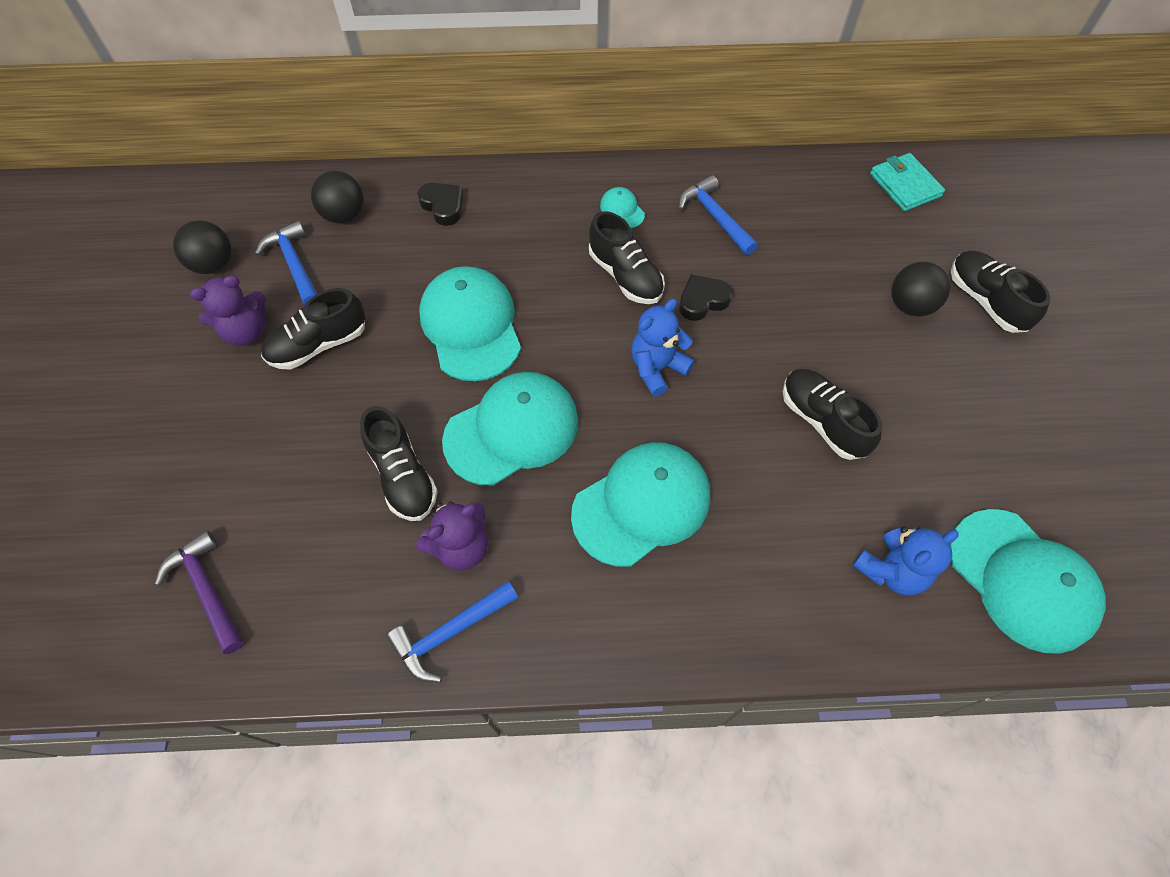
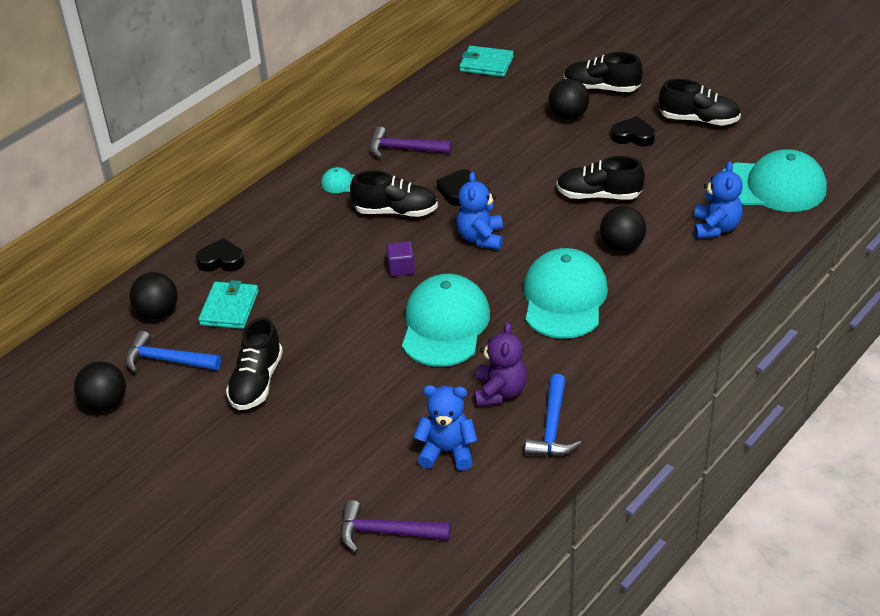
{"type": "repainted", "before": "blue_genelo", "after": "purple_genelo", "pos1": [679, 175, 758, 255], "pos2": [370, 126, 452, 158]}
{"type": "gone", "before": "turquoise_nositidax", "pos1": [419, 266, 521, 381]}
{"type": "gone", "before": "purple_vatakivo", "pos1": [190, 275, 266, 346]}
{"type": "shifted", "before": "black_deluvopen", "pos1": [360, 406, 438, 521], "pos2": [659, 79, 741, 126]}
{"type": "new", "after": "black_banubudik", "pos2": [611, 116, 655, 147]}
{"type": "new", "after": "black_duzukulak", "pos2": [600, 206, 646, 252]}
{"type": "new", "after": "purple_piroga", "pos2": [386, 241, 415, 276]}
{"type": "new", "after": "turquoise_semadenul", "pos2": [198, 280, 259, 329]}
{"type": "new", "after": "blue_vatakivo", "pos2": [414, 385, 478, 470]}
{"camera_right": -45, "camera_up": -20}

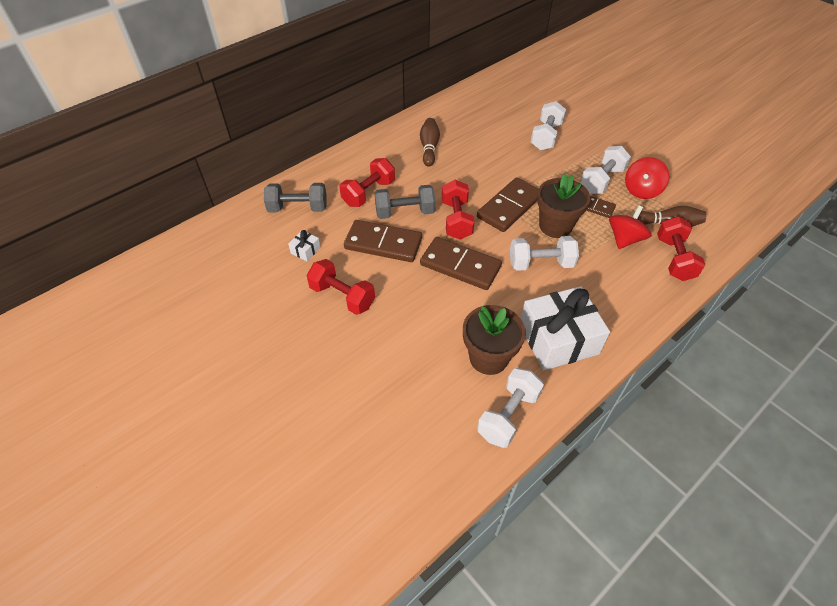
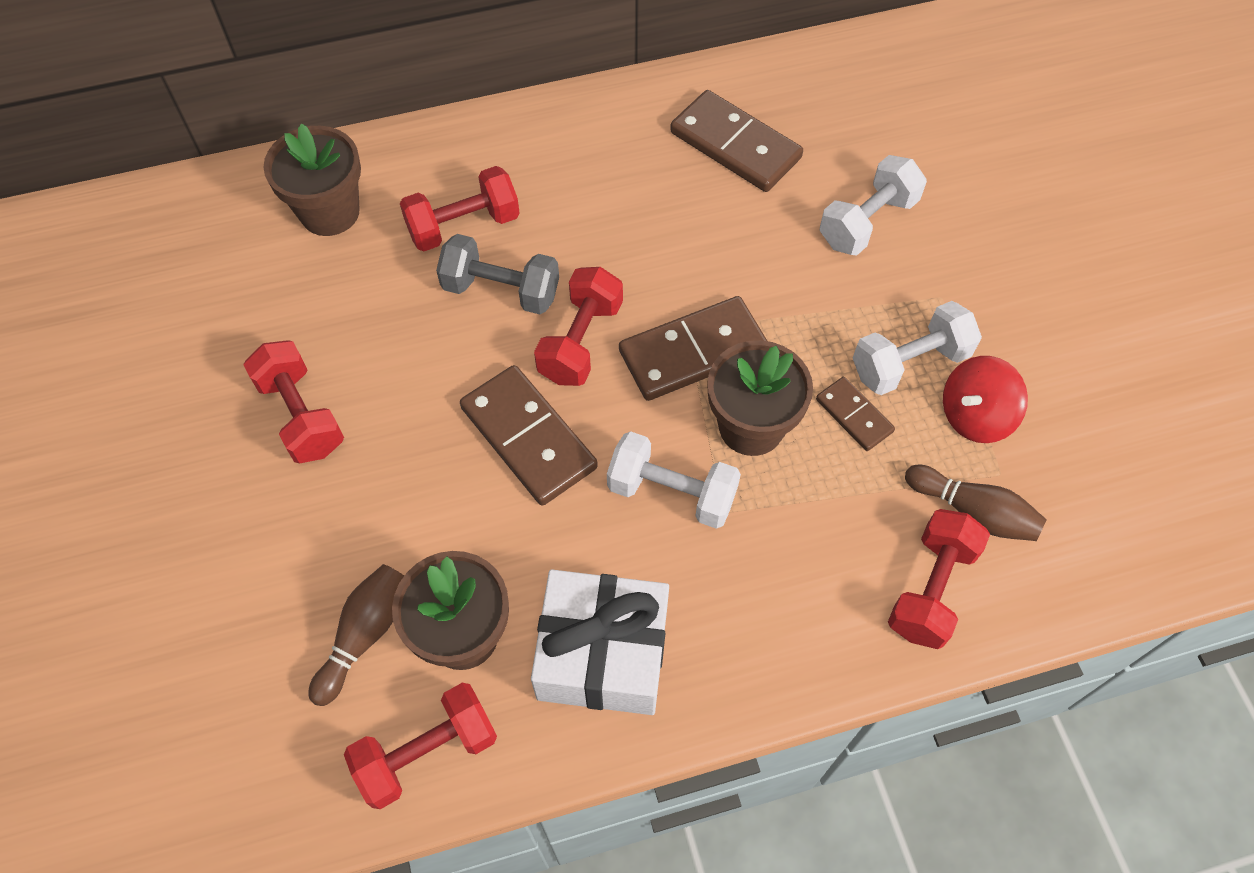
{"type": "shifted", "before": "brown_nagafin", "pos1": [420, 118, 440, 167], "pos2": [308, 564, 404, 706]}
{"type": "swapped", "before": "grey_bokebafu", "after": "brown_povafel", "pos1": [264, 183, 326, 213], "pos2": [263, 123, 361, 236]}
{"type": "gone", "before": "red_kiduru", "pos1": [609, 206, 652, 249]}
{"type": "shifted", "before": "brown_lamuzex", "pos1": [344, 220, 422, 262], "pos2": [670, 90, 803, 192]}
{"type": "gone", "before": "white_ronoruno", "pos1": [288, 230, 321, 261]}
{"type": "repainted", "before": "white_bokebafu", "after": "red_bokebafu", "pos1": [477, 368, 544, 448], "pos2": [344, 683, 497, 809]}
{"camera_right": 25, "camera_up": 10}

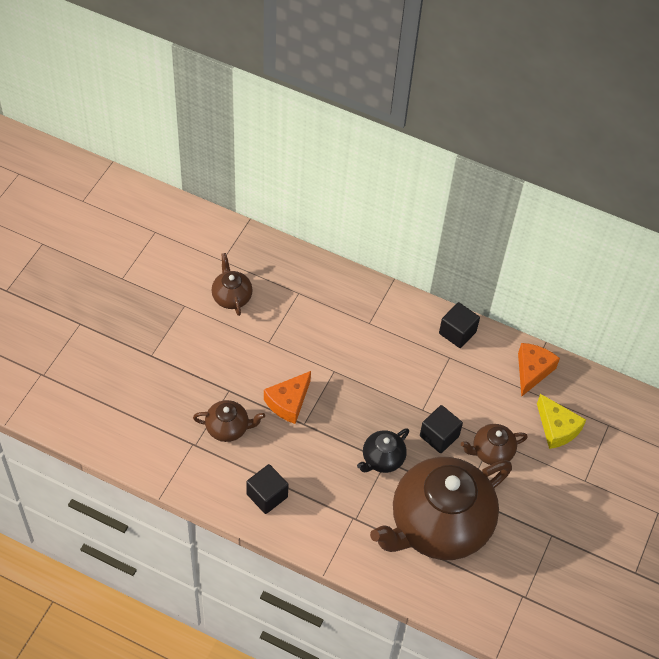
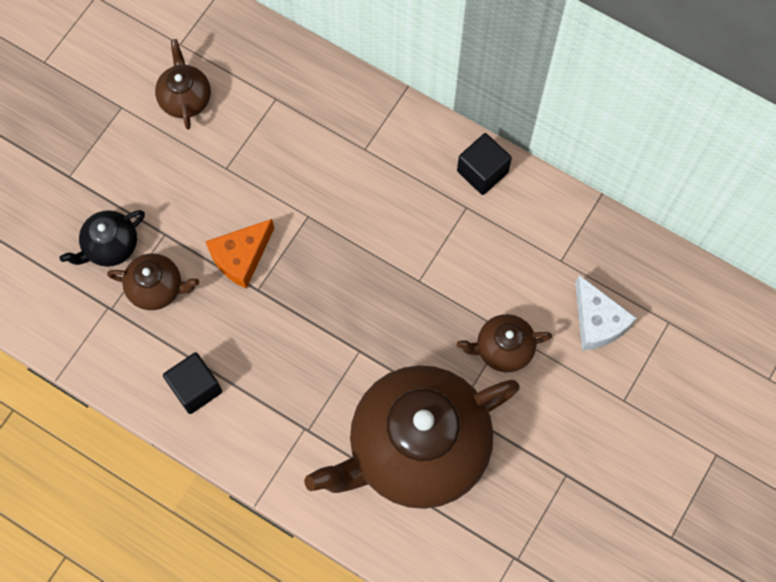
{"type": "gone", "before": "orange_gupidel", "pos1": [518, 343, 560, 397]}
{"type": "repainted", "before": "yellow_gupidel", "after": "white_gupidel", "pos1": [537, 394, 586, 449], "pos2": [575, 275, 637, 351]}
{"type": "gone", "before": "black_piroga", "pos1": [420, 405, 463, 453]}
{"type": "shifted", "before": "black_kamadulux", "pos1": [357, 428, 409, 473], "pos2": [60, 210, 145, 267]}
{"camera_right": 10, "camera_up": 15}

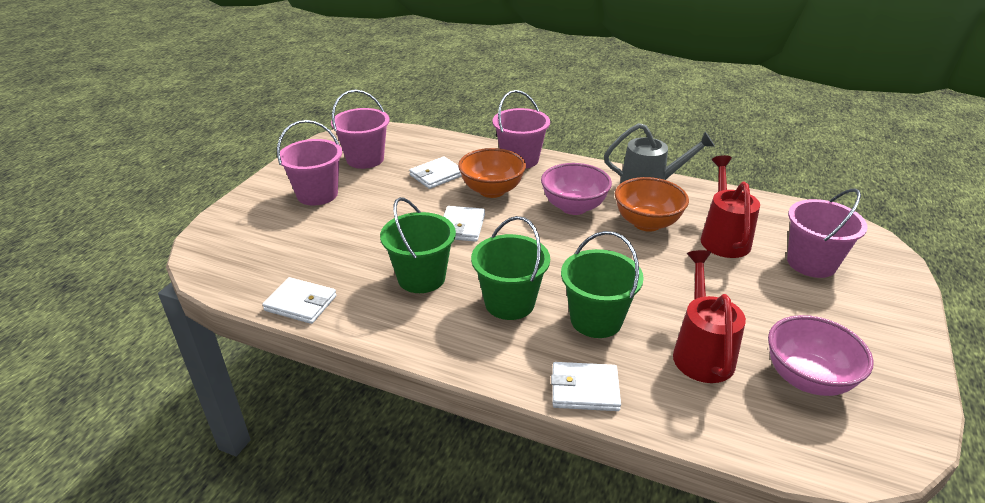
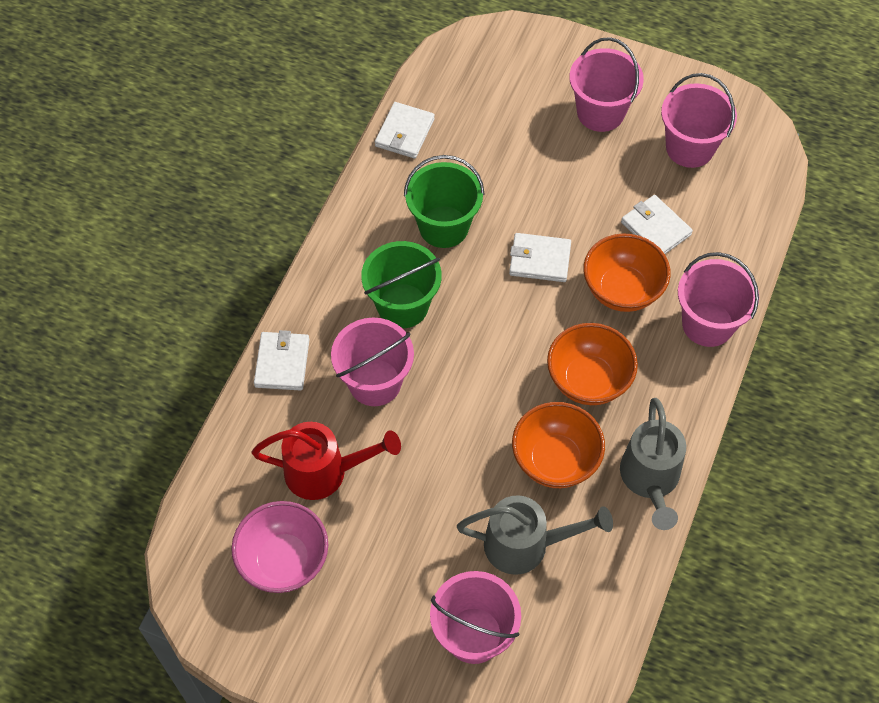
{"type": "repainted", "before": "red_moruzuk", "after": "grey_moruzuk", "pos1": [700, 155, 760, 258], "pos2": [457, 495, 613, 575]}
{"type": "repainted", "before": "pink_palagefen", "after": "orange_palagefen", "pos1": [541, 163, 612, 215], "pos2": [547, 323, 638, 405]}
{"type": "repainted", "before": "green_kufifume", "after": "pink_kufifume", "pos1": [561, 231, 644, 338], "pos2": [331, 318, 414, 406]}
{"camera_right": 90, "camera_up": 25}

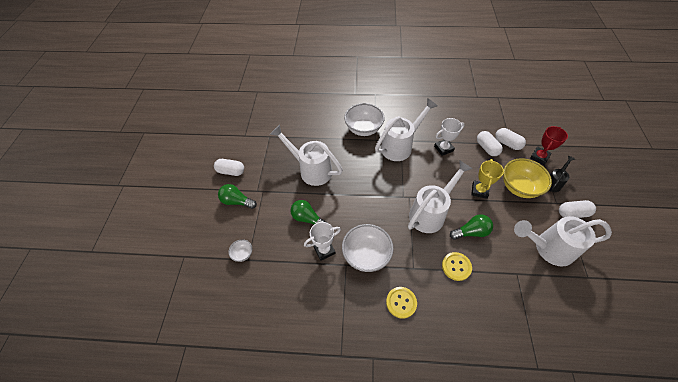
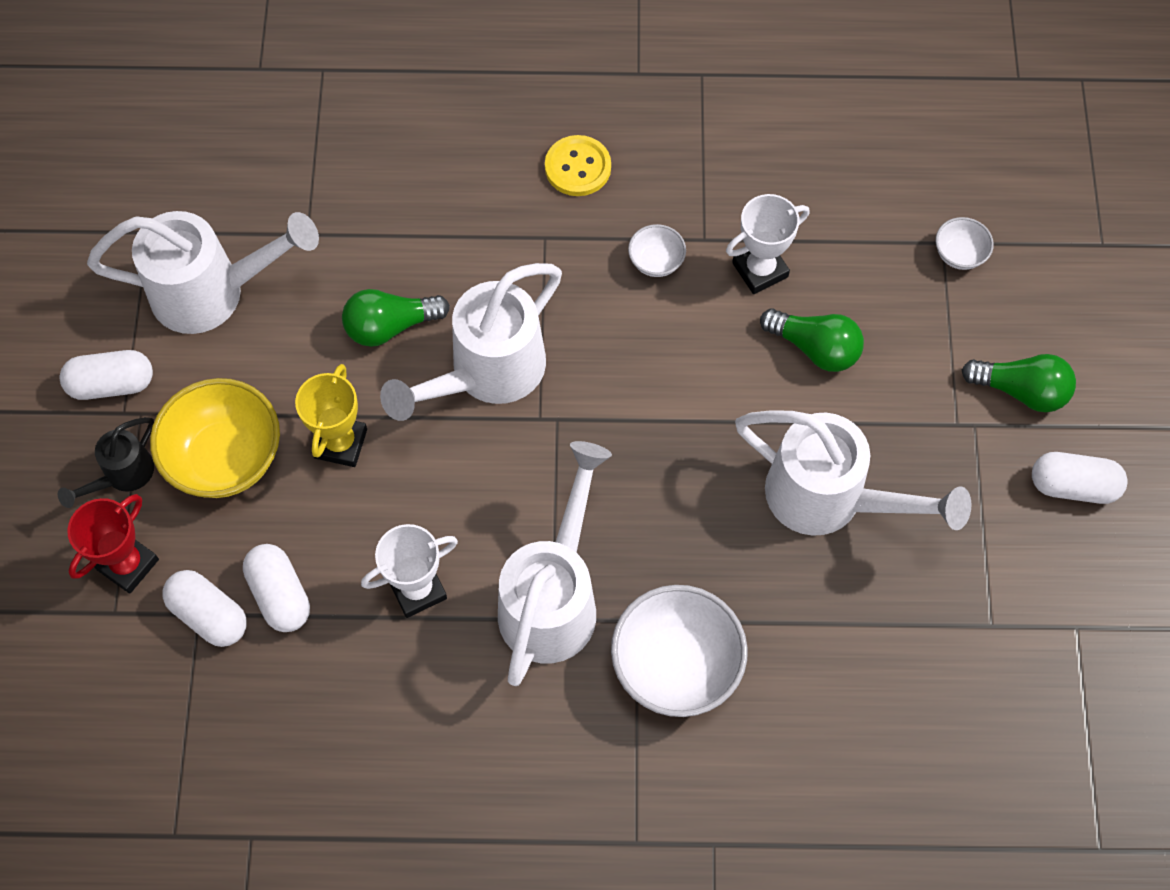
{"type": "rotated", "before": "white_moruzuk", "pos1": [375, 98, 438, 161], "pos2": [498, 441, 612, 686], "turn": 150}
{"type": "scaled", "before": "white_palagefen", "pos1": [342, 224, 394, 272], "pos2": [628, 224, 686, 277], "scale": 0.48}
{"type": "gone", "before": "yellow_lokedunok", "pos1": [442, 252, 472, 281]}
{"camera_right": 175, "camera_up": 10}

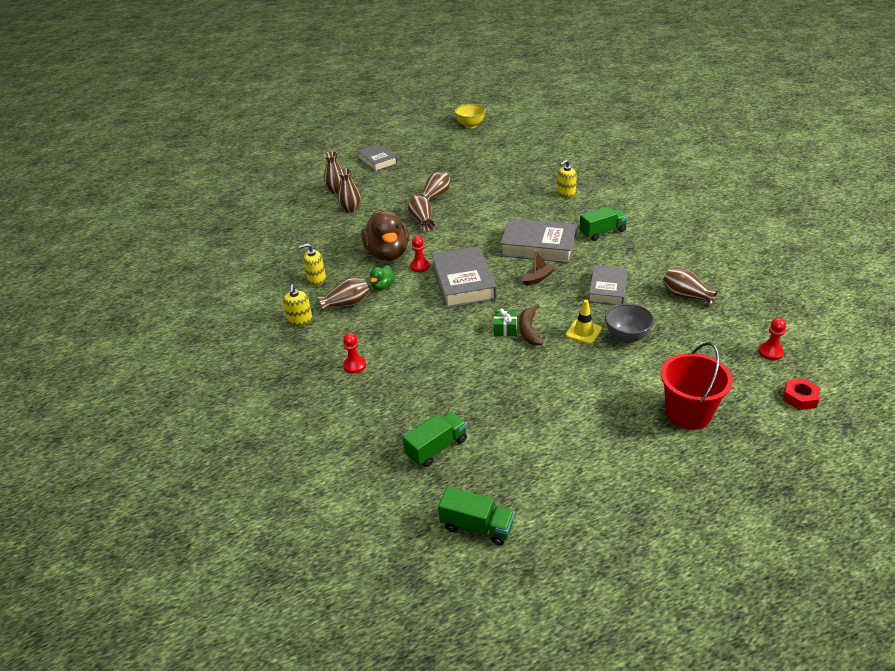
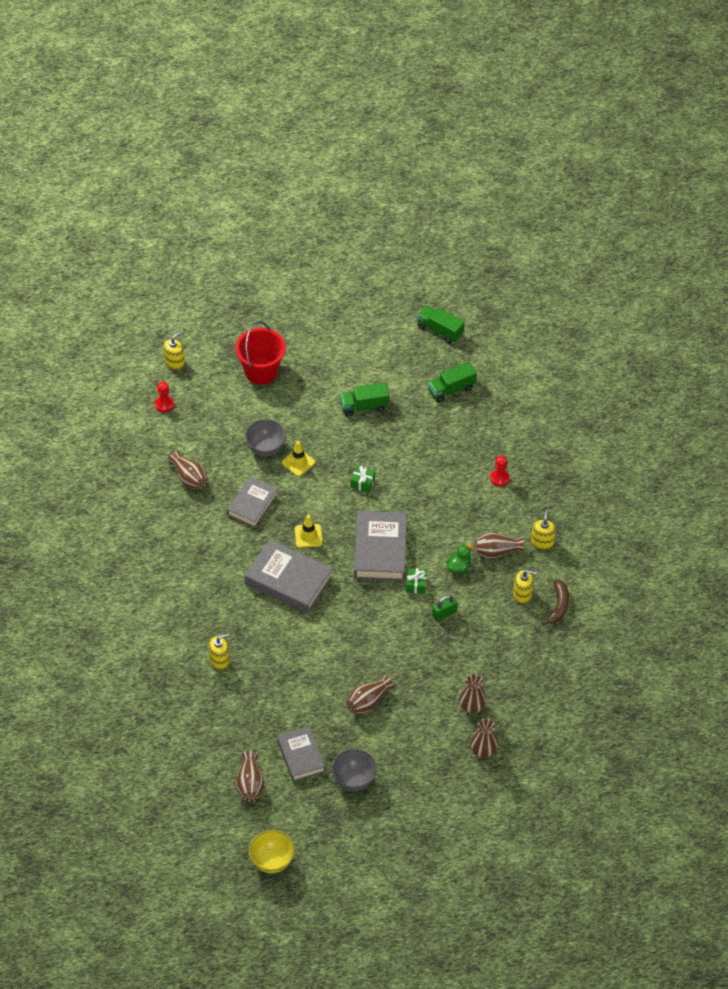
{"type": "shifted", "before": "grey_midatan", "pos1": [357, 144, 398, 172], "pos2": [277, 726, 325, 782]}
{"type": "shifted", "before": "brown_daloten", "pos1": [408, 194, 435, 232], "pos2": [236, 751, 264, 801]}
{"type": "shifted", "before": "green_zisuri", "pos1": [579, 207, 628, 241], "pos2": [340, 382, 389, 417]}
{"type": "swapped", "before": "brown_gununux", "after": "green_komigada", "pos1": [361, 210, 409, 261], "pos2": [432, 595, 457, 621]}
{"type": "swapped", "before": "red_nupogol", "after": "green_ronoruno", "pos1": [410, 236, 430, 272], "pos2": [406, 568, 427, 594]}
{"type": "swapped", "before": "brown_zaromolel", "after": "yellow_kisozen", "pos1": [522, 250, 555, 286], "pos2": [295, 515, 323, 548]}
{"type": "shifted", "before": "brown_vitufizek", "pos1": [519, 304, 543, 346], "pos2": [542, 579, 569, 626]}
{"type": "swapped", "before": "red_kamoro", "after": "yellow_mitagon", "pos1": [783, 378, 820, 410], "pos2": [163, 332, 185, 370]}
{"type": "new", "after": "grey_palagefen", "pos2": [332, 749, 377, 791]}
{"camera_right": -170, "camera_up": 15}

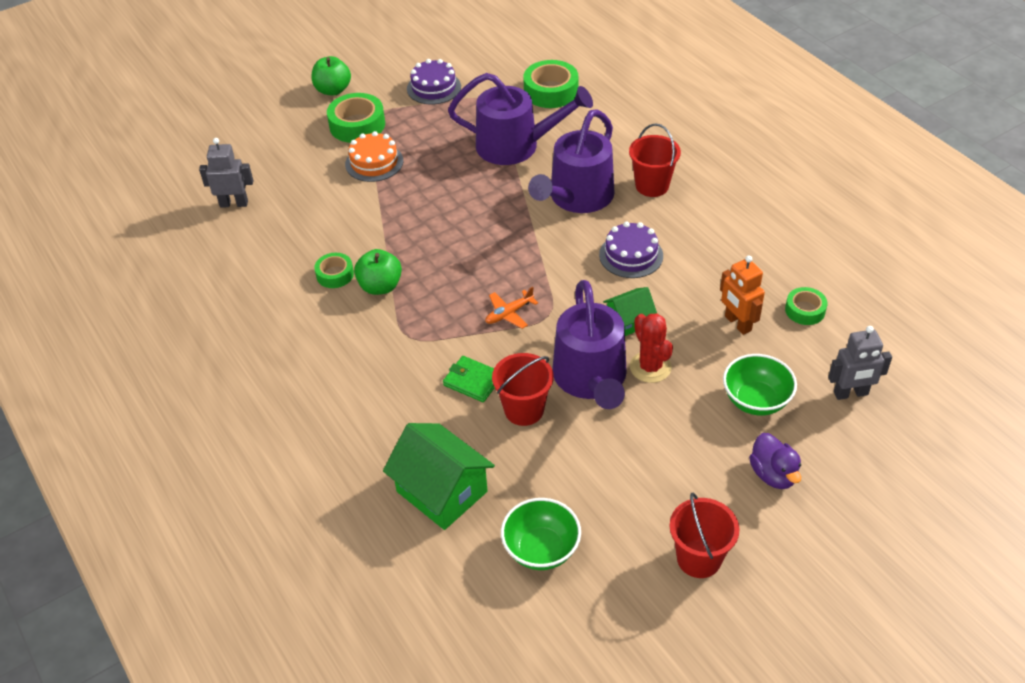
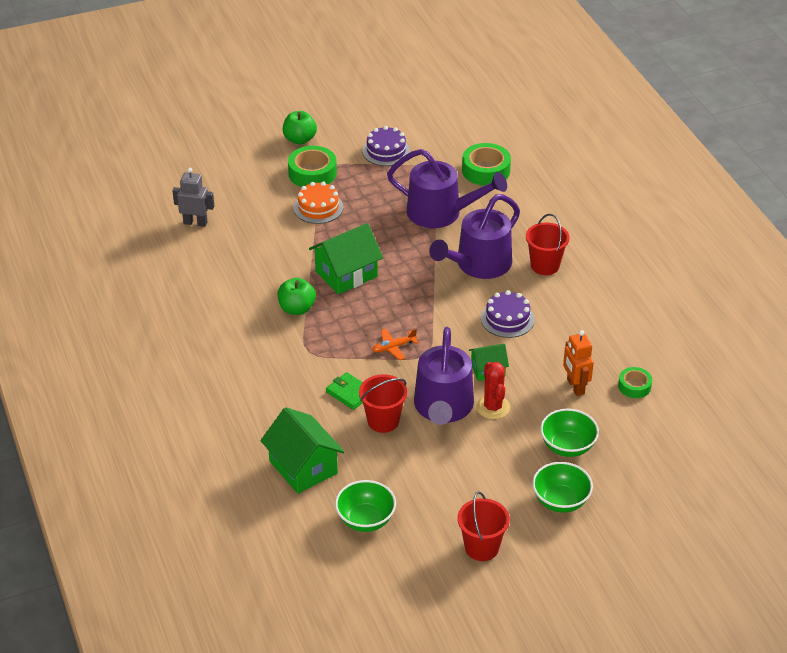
{"type": "gone", "before": "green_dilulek", "pos1": [314, 253, 354, 288]}
{"type": "gone", "before": "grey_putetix", "pos1": [828, 326, 892, 400]}
{"type": "swapped", "before": "purple_gununux", "after": "green_palagefen", "pos1": [749, 433, 801, 489], "pos2": [532, 462, 593, 513]}
{"type": "new", "after": "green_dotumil", "pos2": [309, 223, 383, 294]}
{"camera_right": 10, "camera_up": -5}

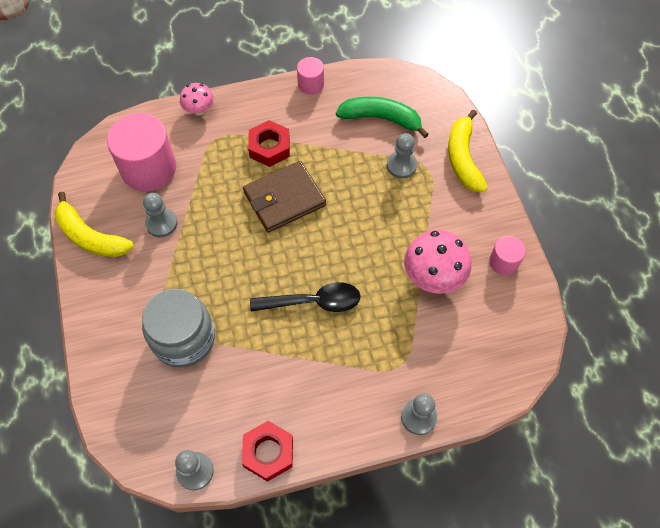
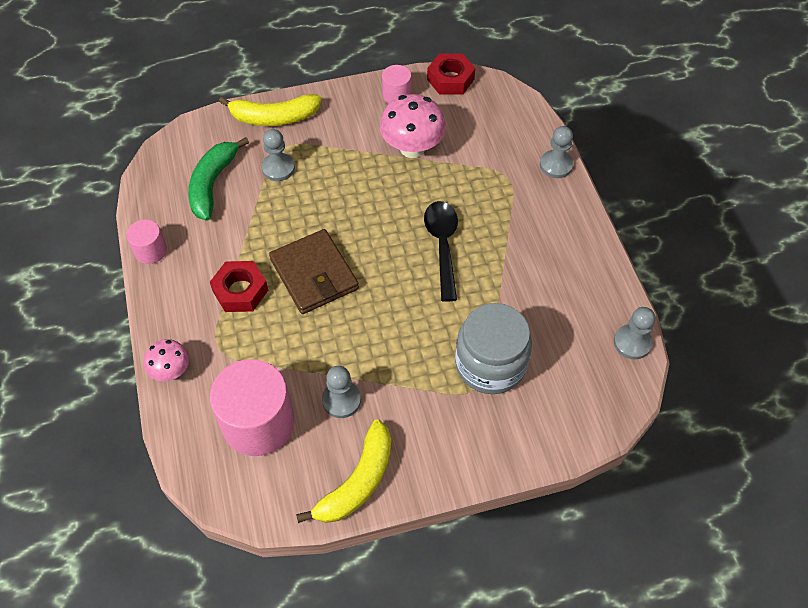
{"type": "shifted", "before": "red_kamoro", "pos1": [242, 421, 293, 482], "pos2": [427, 53, 475, 95]}
{"camera_right": -90, "camera_up": -5}

